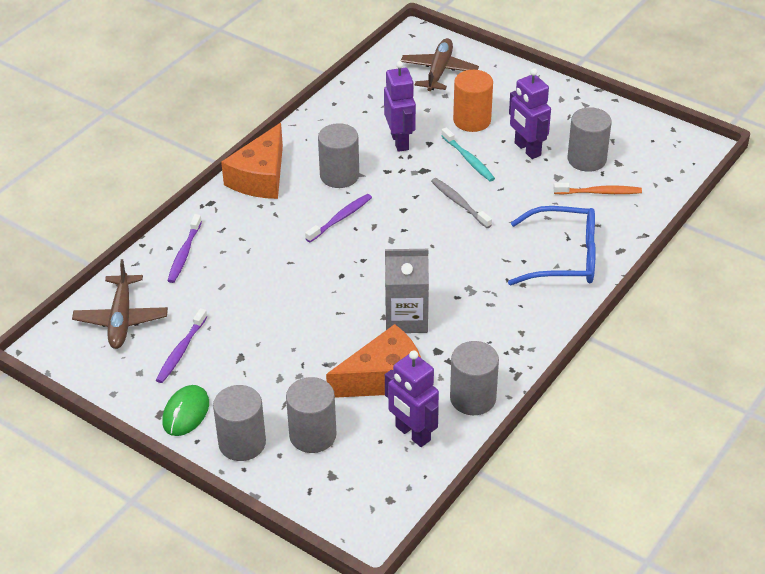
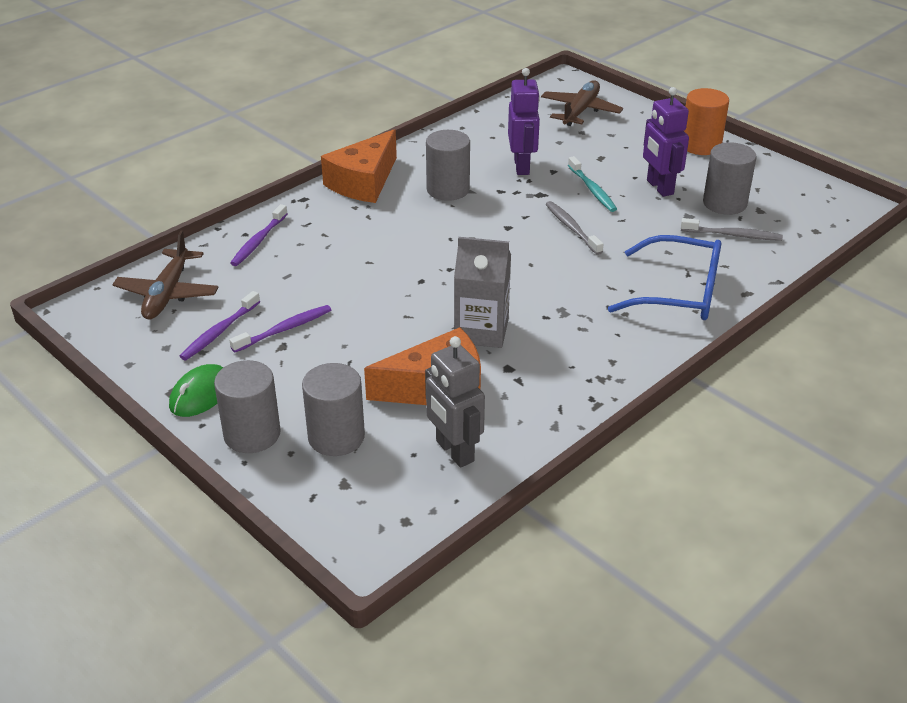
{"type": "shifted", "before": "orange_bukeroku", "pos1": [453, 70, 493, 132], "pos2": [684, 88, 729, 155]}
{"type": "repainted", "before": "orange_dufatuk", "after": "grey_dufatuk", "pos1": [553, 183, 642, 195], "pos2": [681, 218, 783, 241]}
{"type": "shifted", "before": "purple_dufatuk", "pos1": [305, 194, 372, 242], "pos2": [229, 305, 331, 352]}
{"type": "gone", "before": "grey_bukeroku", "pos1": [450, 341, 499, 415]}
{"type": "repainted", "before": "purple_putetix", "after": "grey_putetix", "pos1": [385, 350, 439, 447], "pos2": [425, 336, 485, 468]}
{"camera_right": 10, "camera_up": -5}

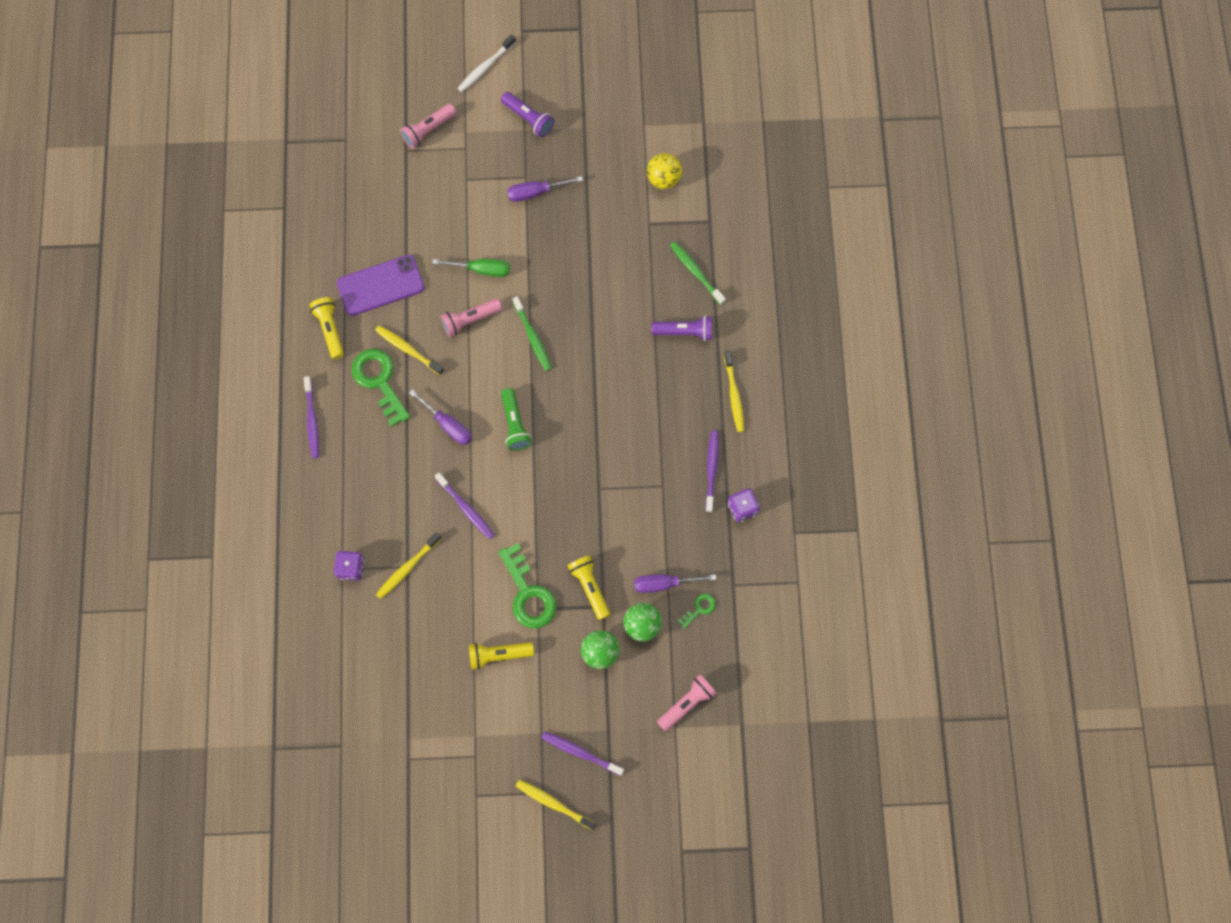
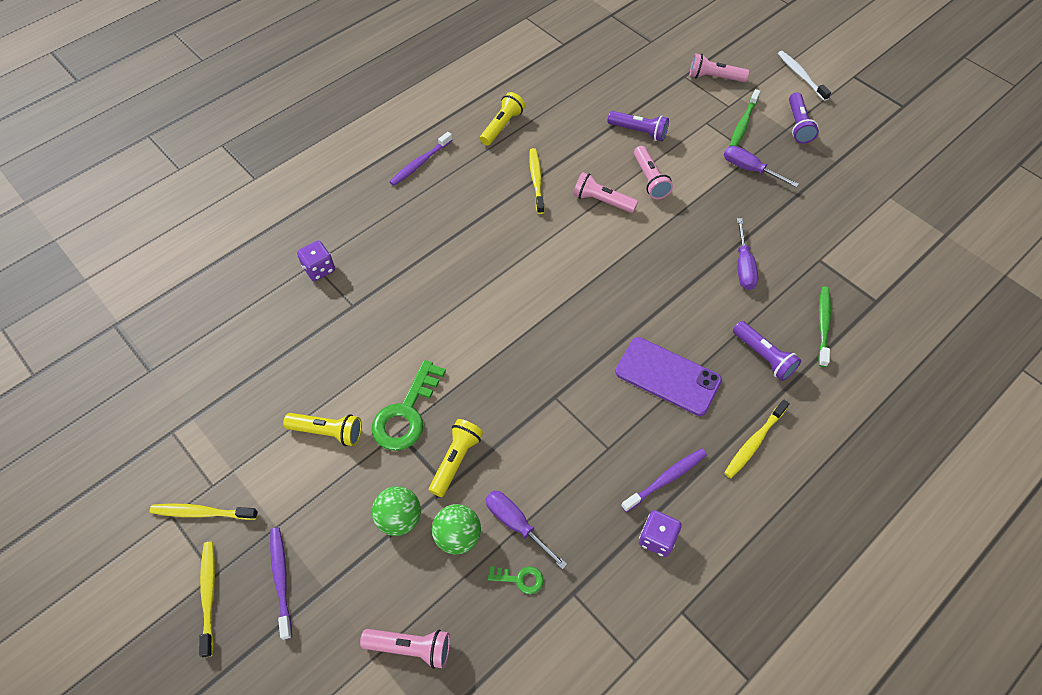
{"type": "rotated", "before": "white_dufatuk", "pos1": [458, 35, 516, 92], "pos2": [778, 51, 831, 101], "turn": 60}
{"type": "gone", "before": "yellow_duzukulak", "pos1": [647, 153, 682, 189]}
{"type": "shifted", "before": "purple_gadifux", "pos1": [337, 255, 425, 316], "pos2": [615, 337, 722, 416]}
{"type": "swapped", "before": "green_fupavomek", "after": "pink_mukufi", "pos1": [432, 259, 510, 277], "pos2": [634, 146, 673, 199]}
{"type": "shifted", "before": "green_dufatuk", "pos1": [512, 296, 552, 371], "pos2": [730, 89, 760, 146]}
{"type": "gone", "before": "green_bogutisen", "pos1": [352, 349, 410, 427]}
{"type": "gone", "before": "green_mukufi", "pos1": [501, 388, 532, 450]}
{"type": "shifted", "before": "purple_fupavomek", "pos1": [409, 389, 472, 445], "pos2": [737, 218, 759, 290]}
{"type": "gone", "before": "purple_dufatuk", "pos1": [435, 473, 495, 540]}
{"type": "shifted", "before": "yellow_dufatuk", "pos1": [376, 532, 442, 599], "pos2": [150, 504, 258, 520]}
{"type": "rotated", "before": "yellow_mukufi", "pos1": [469, 642, 534, 670], "pos2": [283, 413, 362, 446], "turn": 150}
{"type": "new", "after": "purple_mukufi", "pos2": [608, 111, 669, 141]}
{"camera_right": 50, "camera_up": -15}

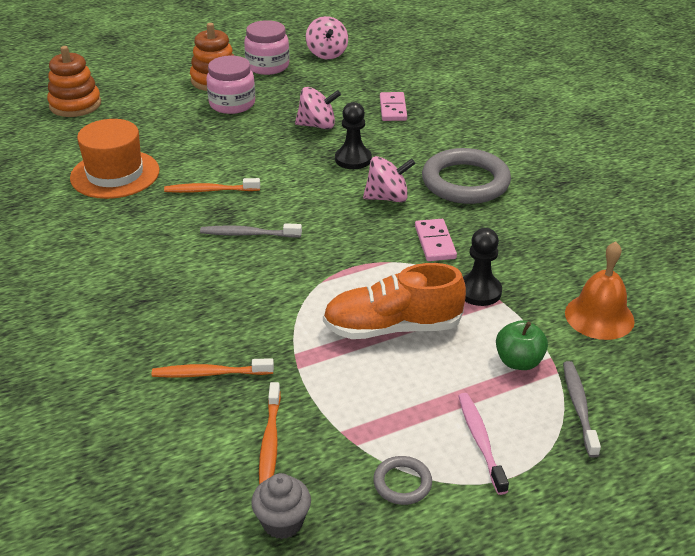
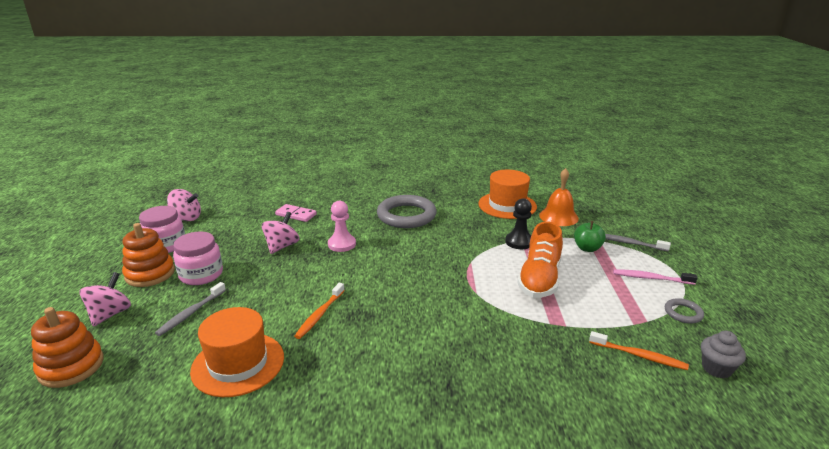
{"type": "repainted", "before": "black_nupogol", "after": "pink_nupogol", "pos1": [335, 102, 372, 169], "pos2": [328, 201, 356, 252]}
{"type": "shifted", "before": "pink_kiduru", "pos1": [363, 156, 416, 202], "pos2": [79, 272, 131, 327]}
{"type": "gone", "before": "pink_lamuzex", "pos1": [415, 219, 457, 261]}
{"type": "shifted", "before": "grey_dufatuk", "pos1": [200, 223, 302, 238], "pos2": [155, 282, 226, 336]}
{"type": "gone", "before": "orange_dufatuk", "pos1": [152, 358, 274, 378]}
{"type": "new", "after": "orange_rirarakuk", "pos2": [478, 170, 537, 219]}
{"camera_right": -65, "camera_up": -10}

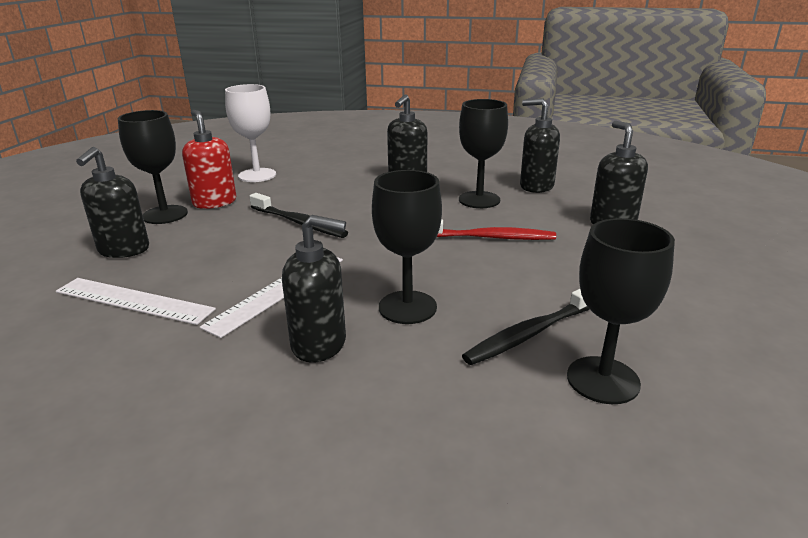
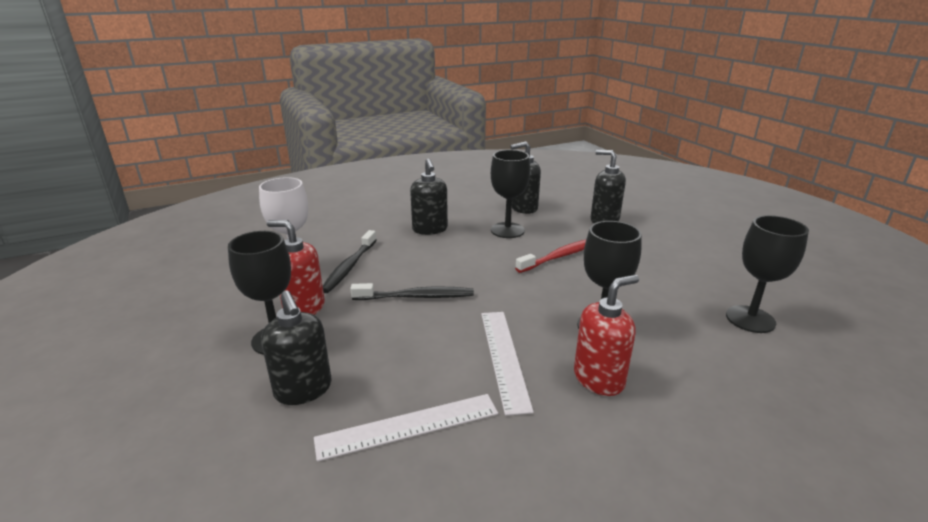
{"type": "repainted", "before": "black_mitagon", "after": "red_mitagon", "pos1": [282, 215, 346, 363], "pos2": [574, 275, 639, 396]}
{"type": "shifted", "before": "black_dufatuk", "pos1": [462, 289, 589, 365], "pos2": [323, 230, 377, 293]}
{"camera_right": -40, "camera_up": 0}

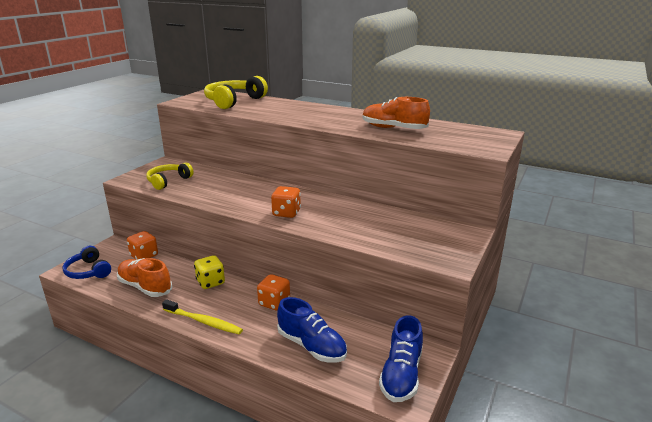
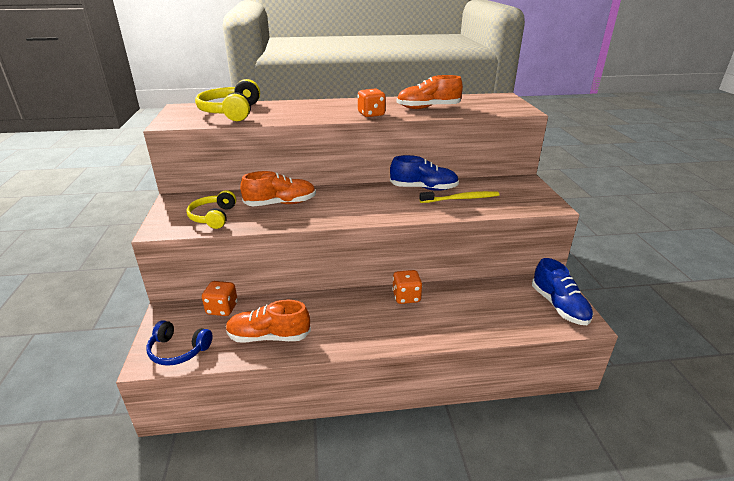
{"type": "shifted", "before": "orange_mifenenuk", "pos1": [271, 186, 301, 218], "pos2": [358, 88, 386, 117]}
{"type": "gone", "before": "yellow_mifenenuk", "pos1": [194, 255, 225, 289]}
{"type": "shifted", "before": "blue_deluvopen", "pos1": [277, 297, 347, 363], "pos2": [390, 155, 459, 191]}
{"type": "shifted", "before": "yellow_dufatuk", "pos1": [162, 299, 243, 334], "pos2": [419, 191, 499, 203]}
{"type": "new", "after": "orange_deluvopen", "pos2": [240, 171, 316, 206]}
{"camera_right": -35, "camera_up": 5}

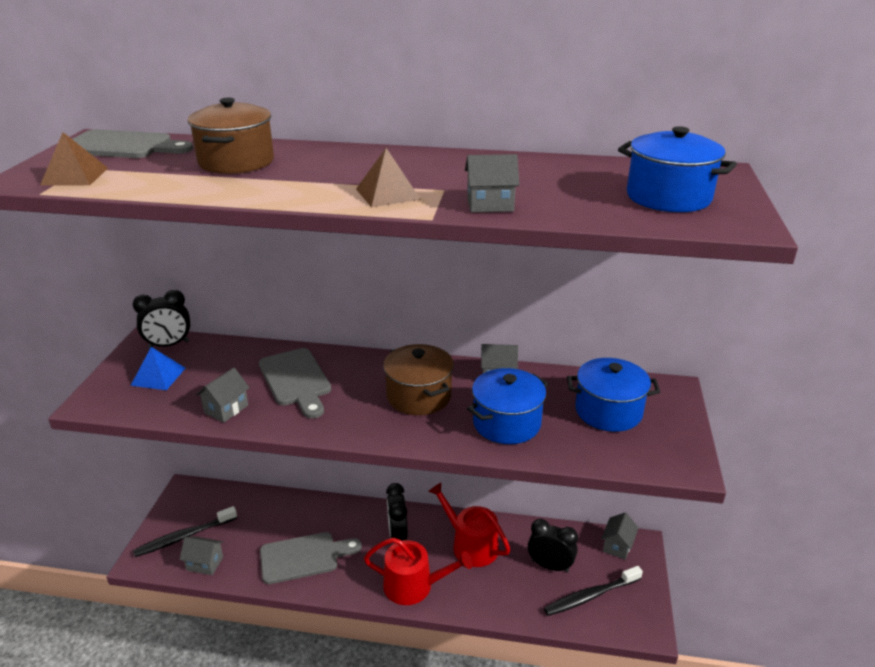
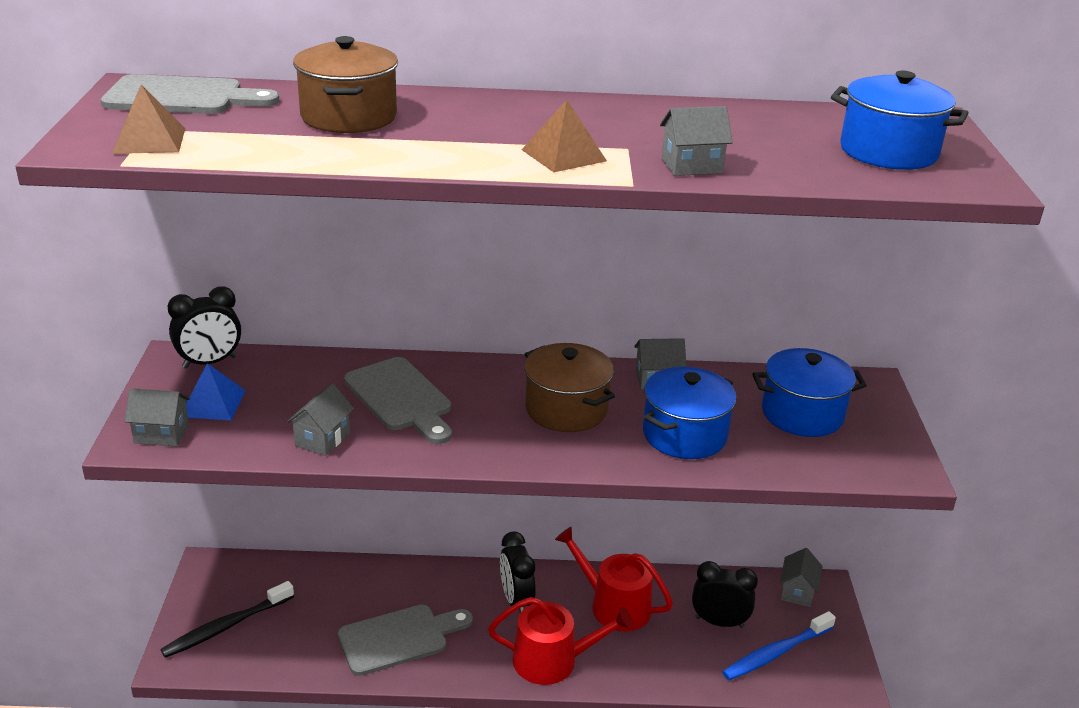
{"type": "shifted", "before": "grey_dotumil", "pos1": [179, 536, 223, 575], "pos2": [124, 388, 190, 446]}
{"type": "repainted", "before": "black_dufatuk", "after": "blue_dufatuk", "pos1": [544, 566, 643, 616], "pos2": [722, 611, 836, 680]}
{"camera_right": -10, "camera_up": 0}

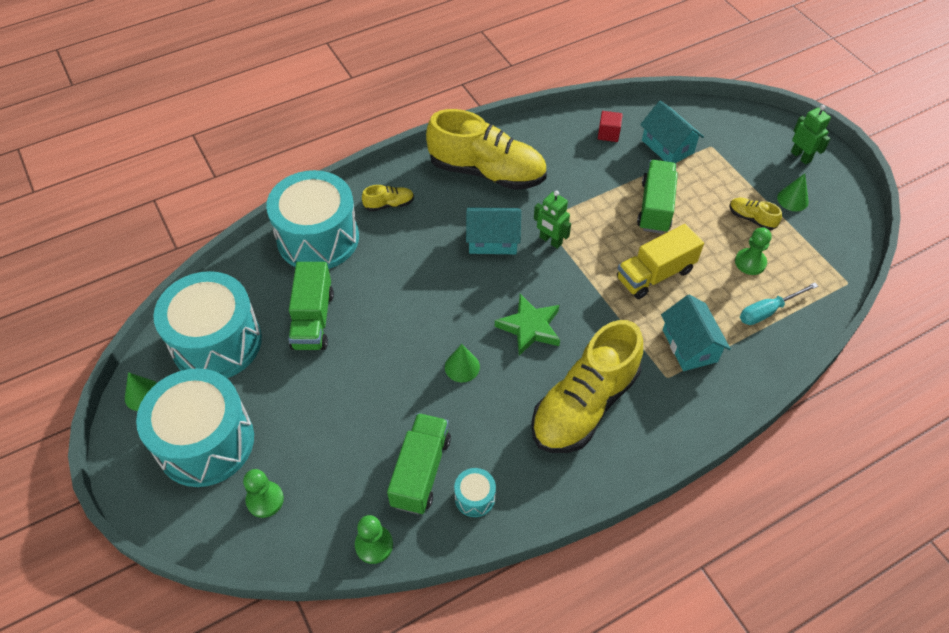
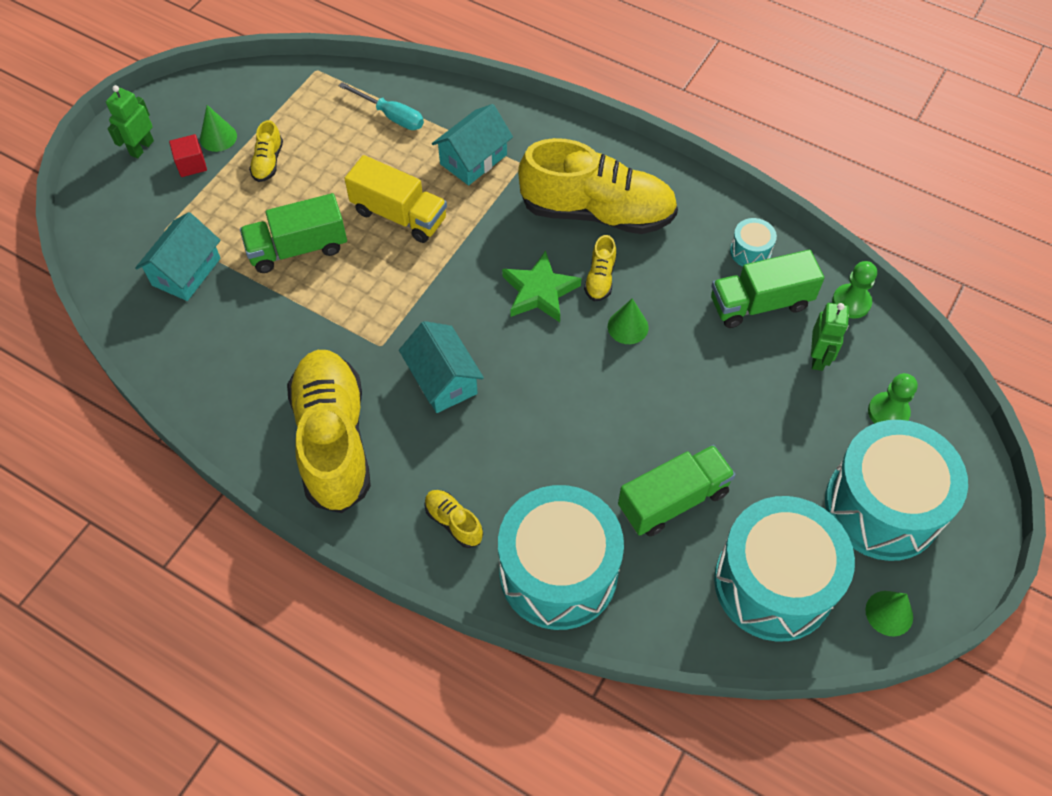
{"type": "shifted", "before": "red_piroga", "pos1": [598, 111, 623, 142], "pos2": [169, 134, 207, 177]}
{"type": "shifted", "before": "green_putetix", "pos1": [534, 191, 571, 249], "pos2": [811, 303, 849, 371]}
{"type": "gone", "before": "green_nupogol", "pos1": [735, 227, 772, 275]}
{"type": "new", "after": "yellow_deluvopen", "pos2": [584, 235, 616, 302]}
{"camera_right": -120, "camera_up": 5}

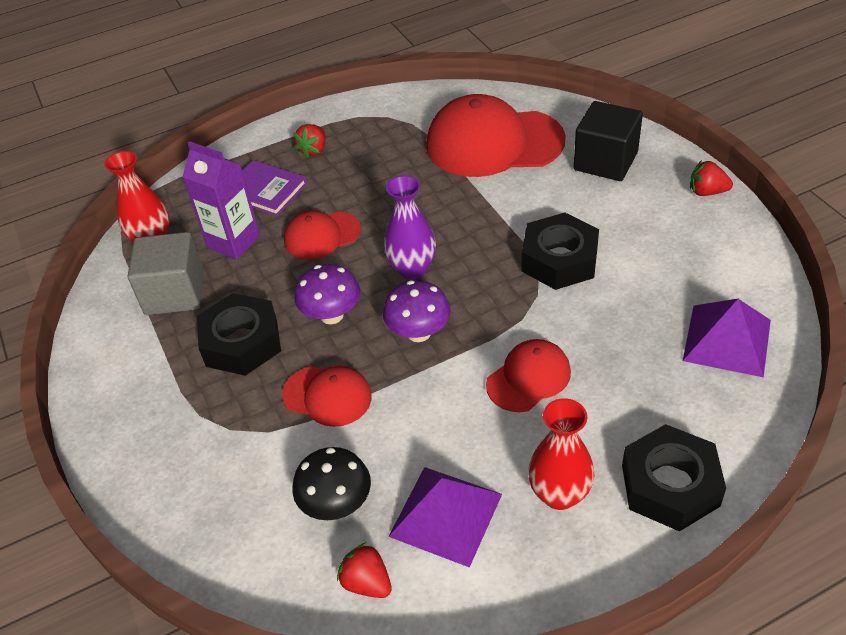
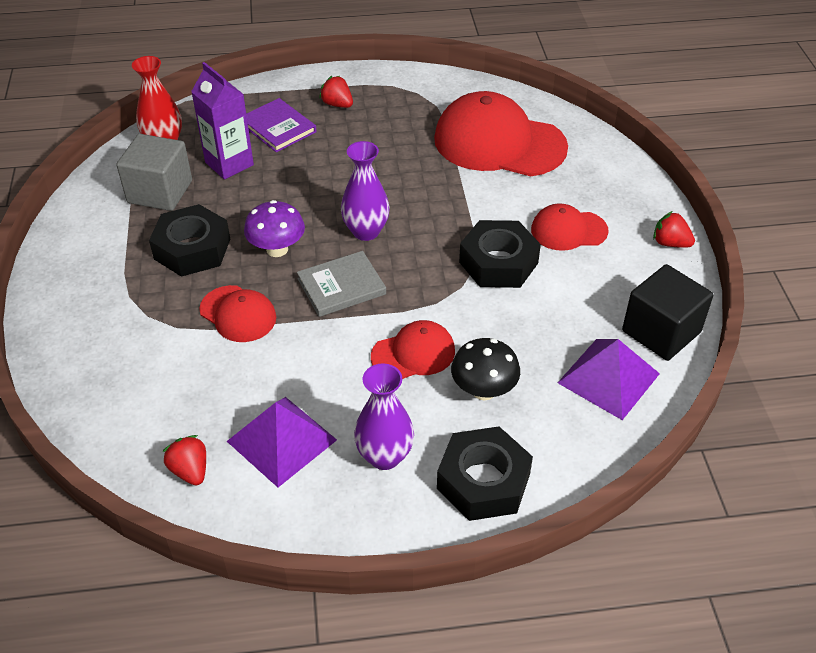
{"type": "shifted", "before": "black_piroga", "pos1": [574, 101, 643, 181], "pos2": [622, 264, 714, 361]}
{"type": "rotated", "before": "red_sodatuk", "pos1": [293, 124, 326, 158], "pos2": [319, 76, 353, 108], "turn": 90}
{"type": "shifted", "before": "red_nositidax", "pos1": [284, 211, 361, 259], "pos2": [531, 203, 608, 251]}
{"type": "swapped", "before": "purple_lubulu", "after": "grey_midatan", "pos1": [383, 280, 451, 342], "pos2": [297, 251, 386, 317]}
{"type": "repainted", "before": "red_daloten", "after": "purple_daloten", "pos1": [528, 398, 594, 510], "pos2": [354, 363, 414, 470]}
{"type": "shifted", "before": "black_lubulu", "pos1": [292, 447, 371, 520], "pos2": [451, 338, 520, 400]}
{"camera_right": 15, "camera_up": 0}

